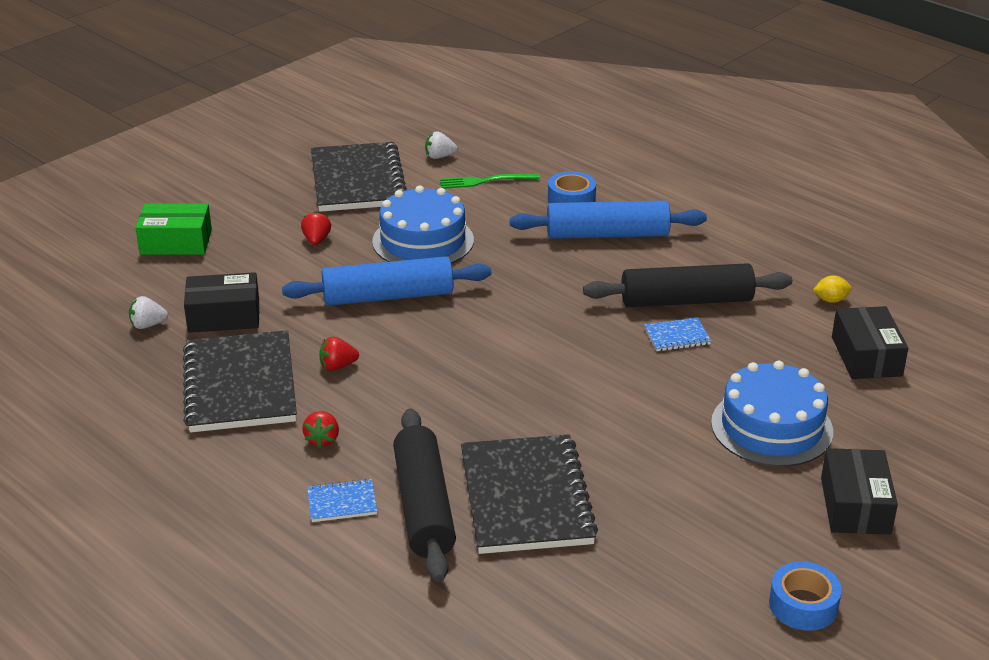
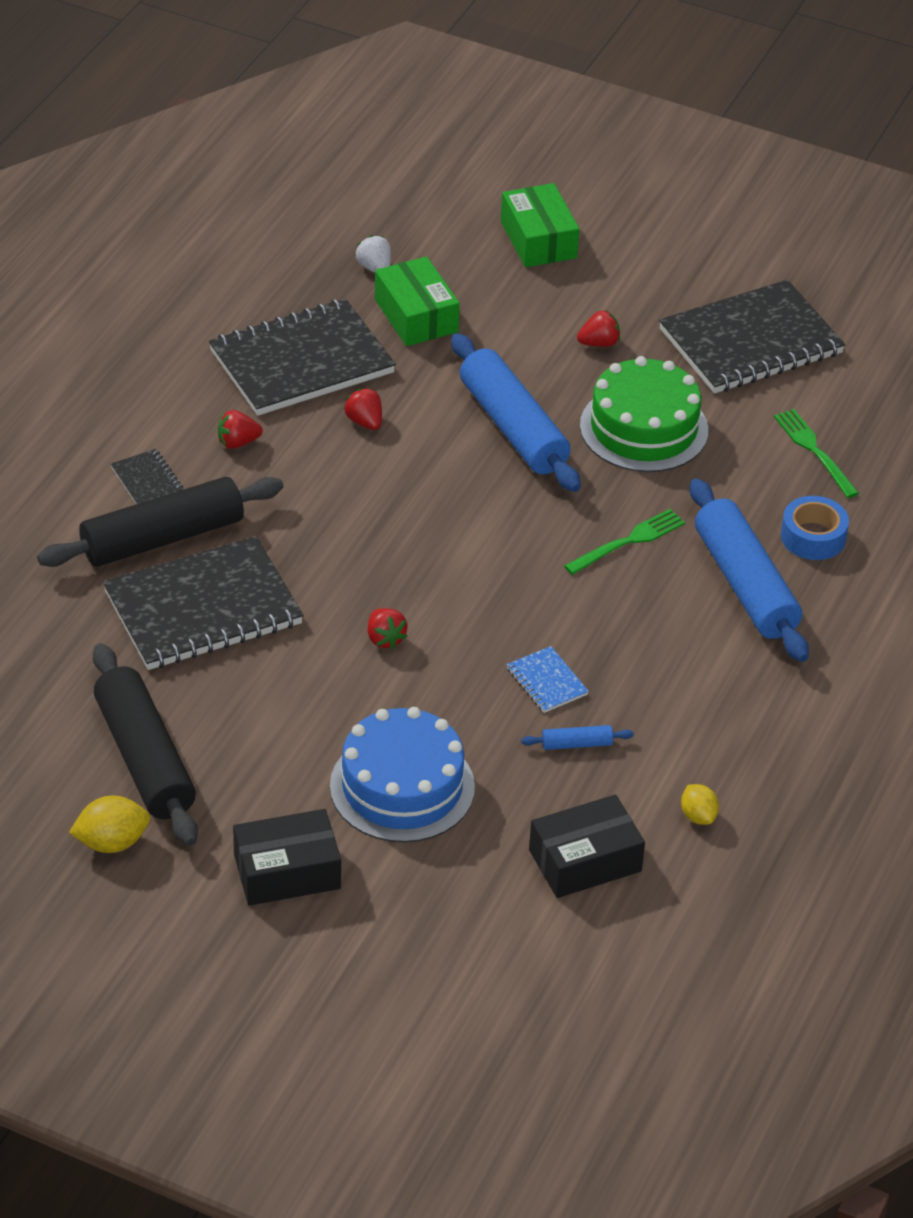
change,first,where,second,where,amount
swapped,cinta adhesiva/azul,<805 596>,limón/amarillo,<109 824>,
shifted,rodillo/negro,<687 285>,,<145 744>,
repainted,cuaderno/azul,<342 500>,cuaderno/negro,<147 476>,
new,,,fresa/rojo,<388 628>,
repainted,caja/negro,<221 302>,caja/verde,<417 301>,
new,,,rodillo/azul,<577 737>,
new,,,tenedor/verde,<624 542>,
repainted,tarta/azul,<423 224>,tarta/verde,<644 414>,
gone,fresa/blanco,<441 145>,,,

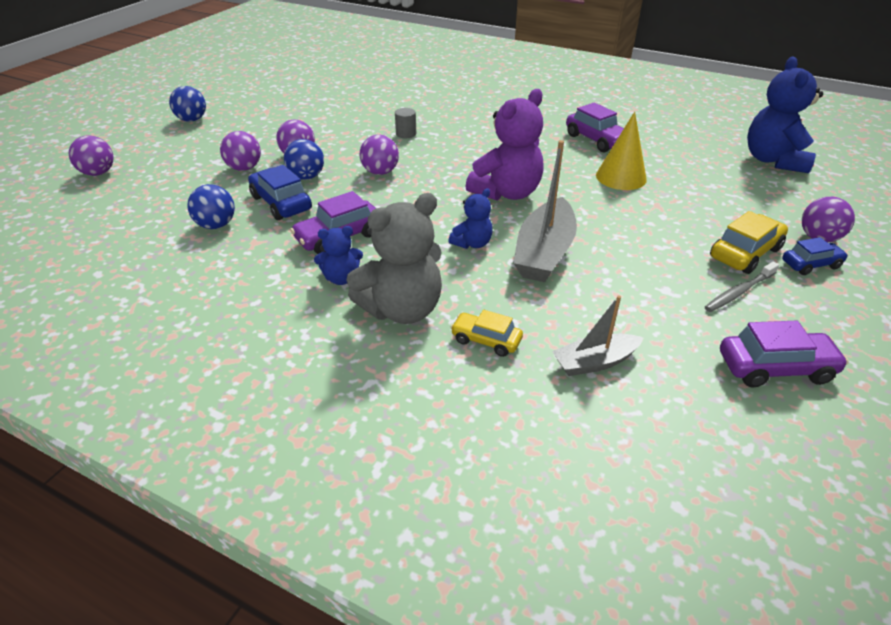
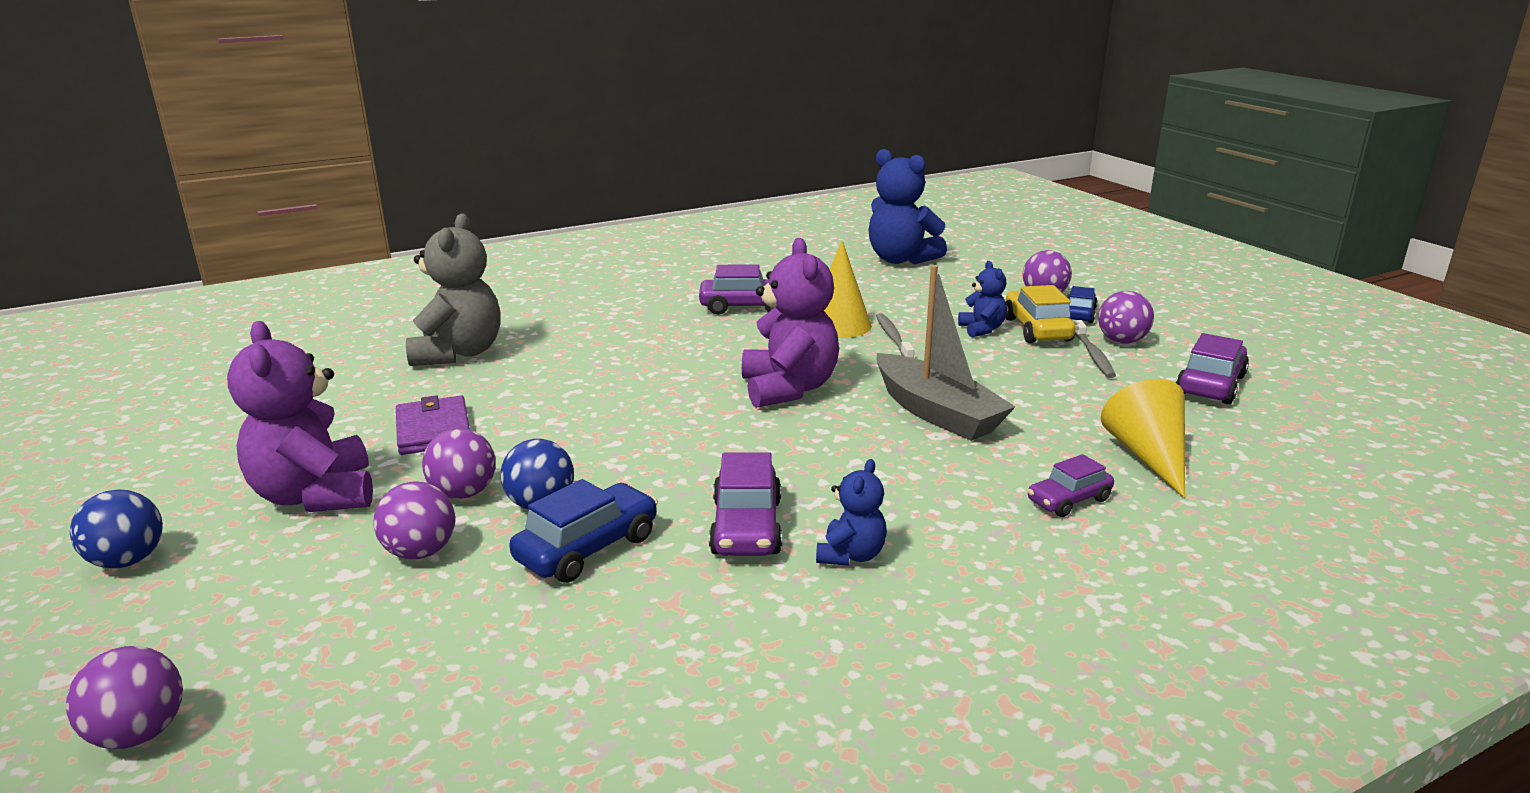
change,first,where,second,where,amount
new,,,osito/morado,<300 416>,
new,,,cartera/morado,<433 425>,
shifted,osito/gris,<394 258>,,<453 289>,
rotated,coche/azul,<280 192>,,<583 531>,135 degrees clockwise
new,,,cepillo de dientes/gris,<895 335>,
shifted,osito/azul,<470 218>,,<982 299>,
repainted,coche/amarillo,<486 333>,coche/morado,<1070 485>,
shifted,pelota/morado,<379 155>,,<1126 317>,
swapped,barco/gris,<597 336>,cono/amarillo,<1143 438>,
gone,pelota/azul,<211 206>,,,
gone,cilindro/gris,<405 123>,,,

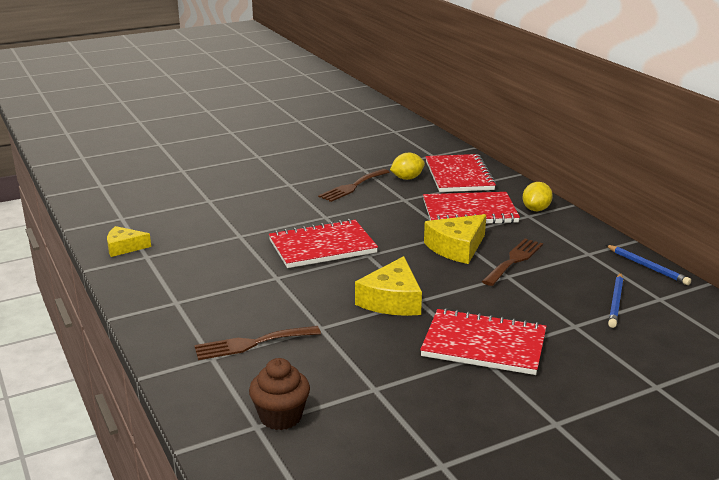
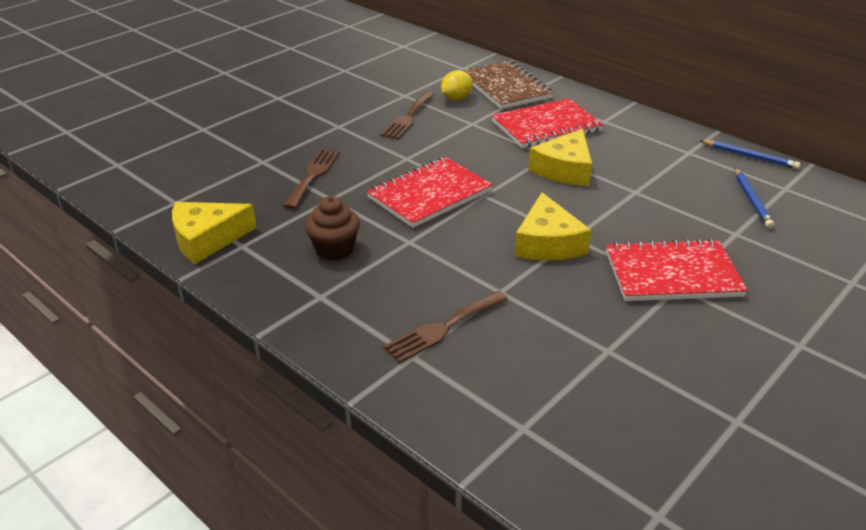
change,first,where,second,where,amount
scaled,queso/amarillo,<129 241>,,<214 233>,x1.59
shifted,tenedor/marrón,<512 262>,,<311 179>,
shifted,magdalena/marrón,<279 394>,,<332 228>,
repainted,cuaderno/rojo,<461 173>,cuaderno/marrón,<507 85>,
gone,limón/amarillo,<538 196>,,,

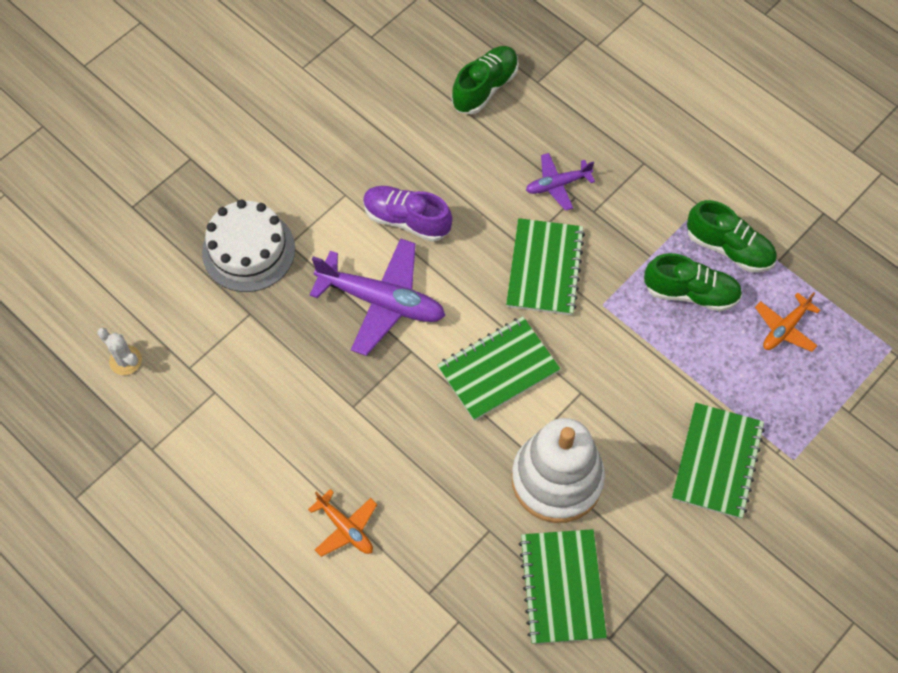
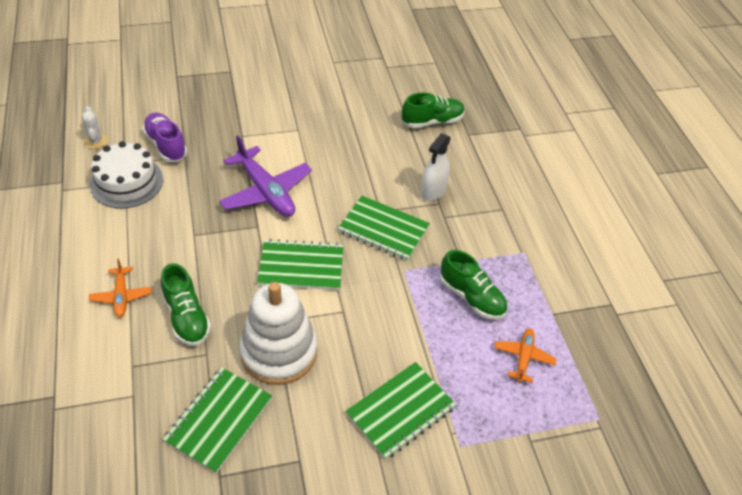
change,first,where,second,where,amount
shifted,tarta/blanco,<248 246>,,<126 174>,
shifted,zapato/morado,<408 214>,,<164 137>,
shifted,zapato/verde,<732 236>,,<186 304>,
rotated,cuaderno/verde,<545 266>,,<384 228>,75 degrees clockwise
swapped,avión/morado,<560 182>,pulverizador/blanco,<436 167>,
rotated,avión/naranja,<787 322>,,<525 355>,120 degrees clockwise

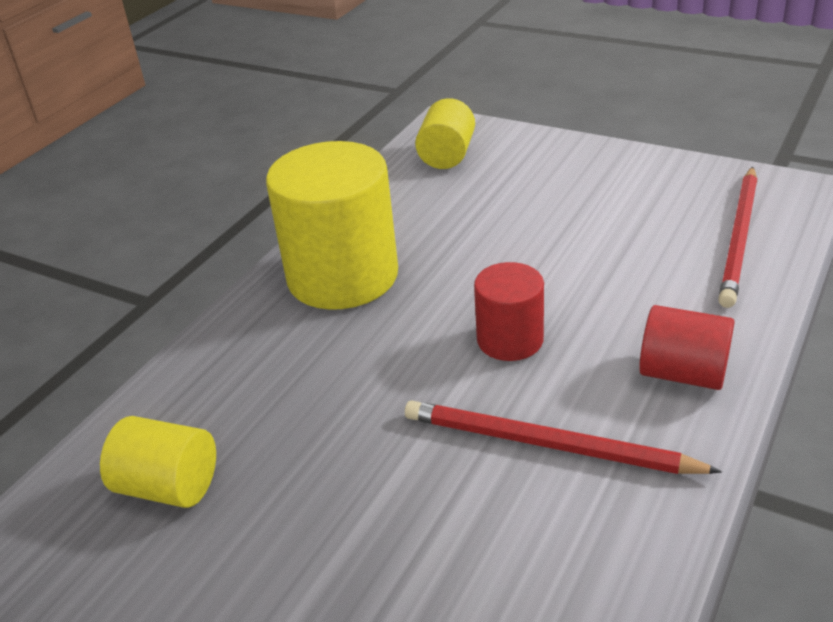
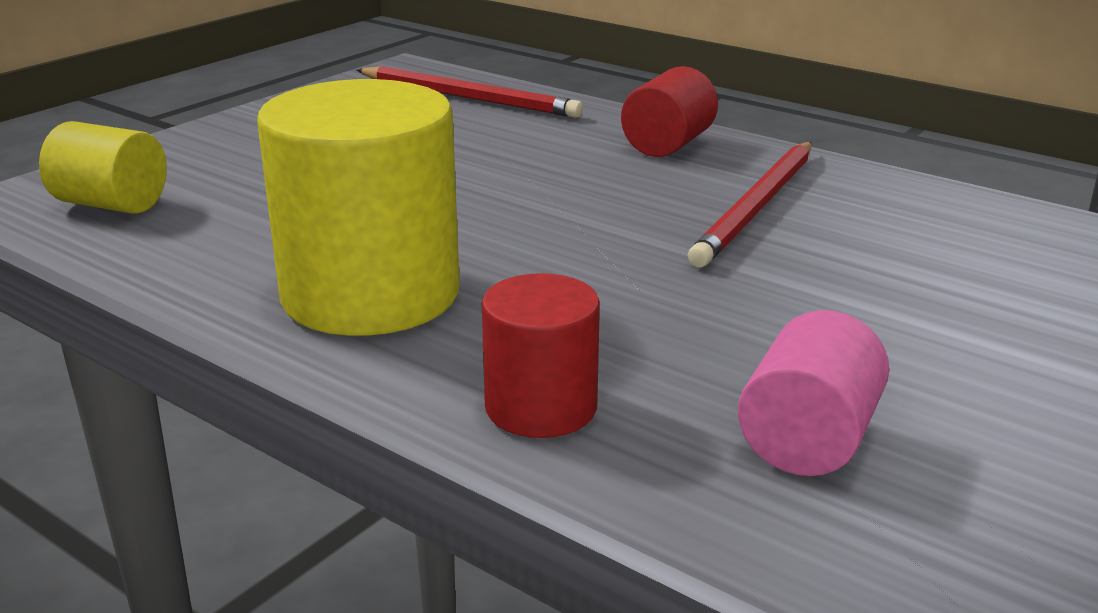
change,first,where,second,where,amount
shifted,cilindro/rojo,<509 311>,,<541 355>,
repainted,cilindro/amarillo,<158 462>,cilindro/rosa,<813 393>,

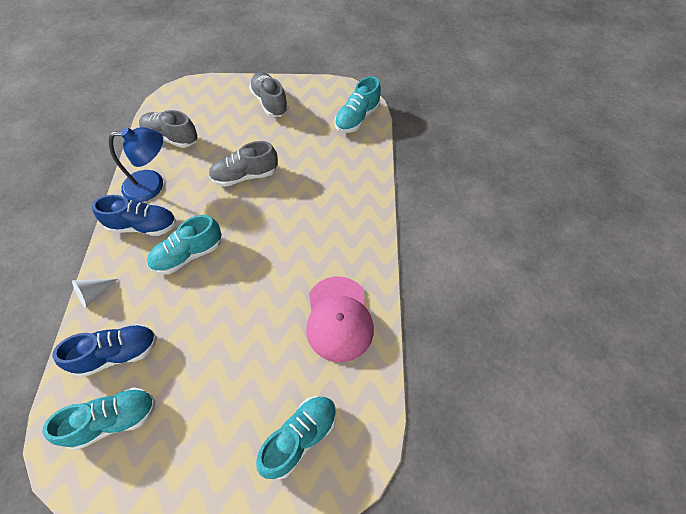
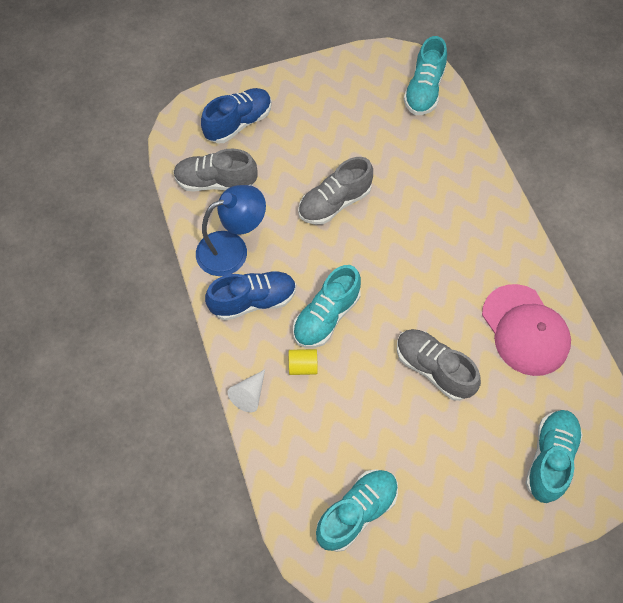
change,first,where,second,where,amount
shifted,zapato/azul,<104 350>,,<236 115>,
new,,,cilindro/amarillo,<303 362>,
shifted,zapato/gris,<269 94>,,<439 365>,

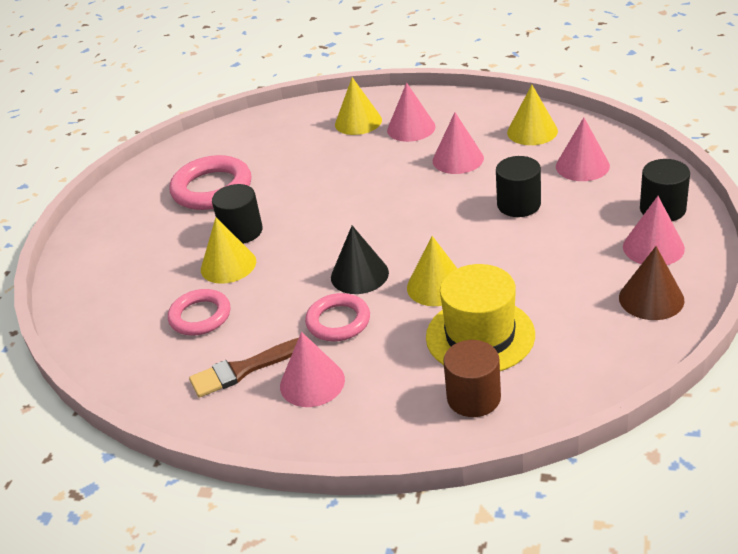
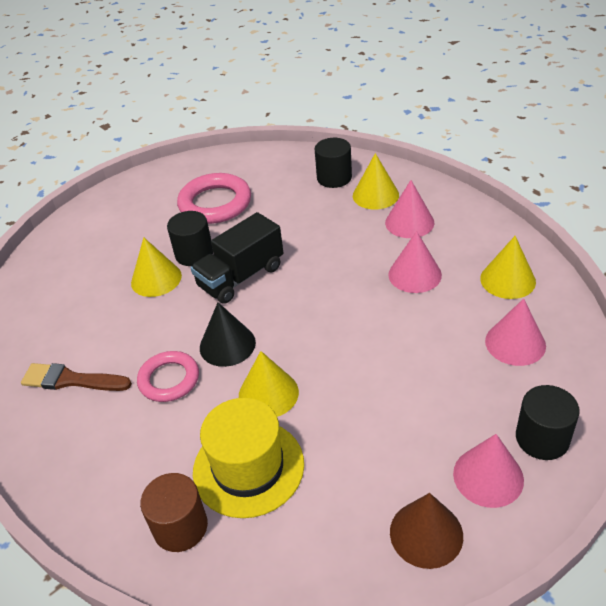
change,first,where,second,where,amount
new,,,camión/negro,<236 258>,
shifted,cilindro/negro,<518 186>,,<333 163>,
gone,anillo/rosa,<199 312>,,,
gone,cono/rosa,<312 369>,,,

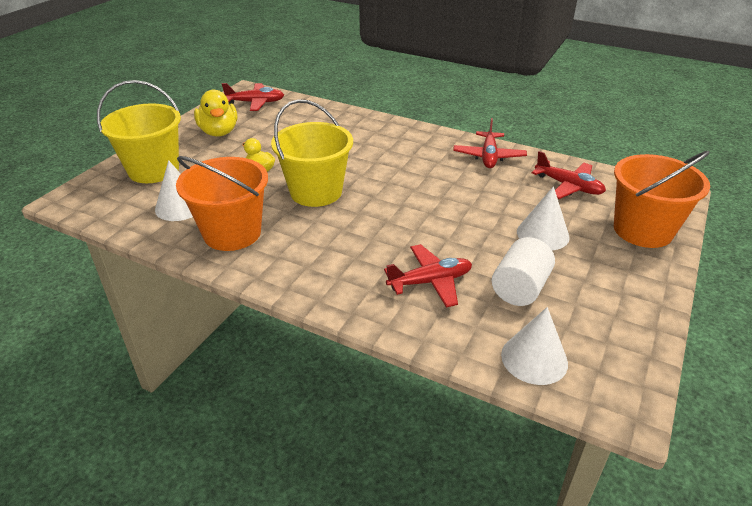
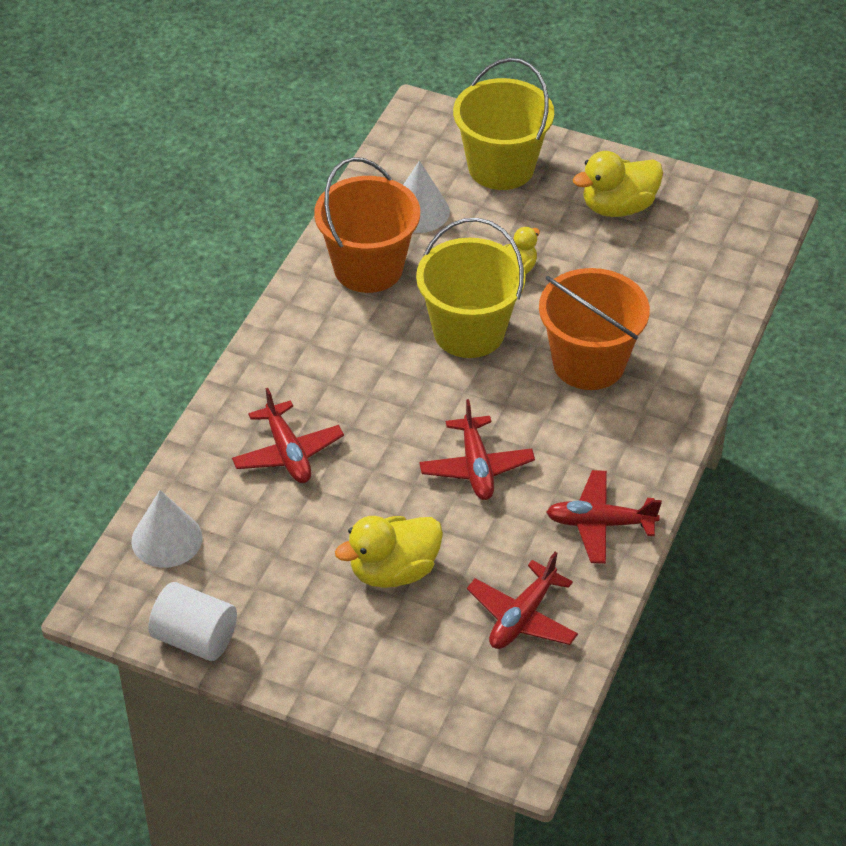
change,first,where,second,where,amount
shifted,cilindro/blanco,<523 271>,,<192 621>,
swapped,cono/blanco,<543 218>,pato/amarillo,<389 552>,
shifted,avión/rojo,<253 97>,,<477 449>,
shifted,balde/naranja,<662 199>,,<594 329>,

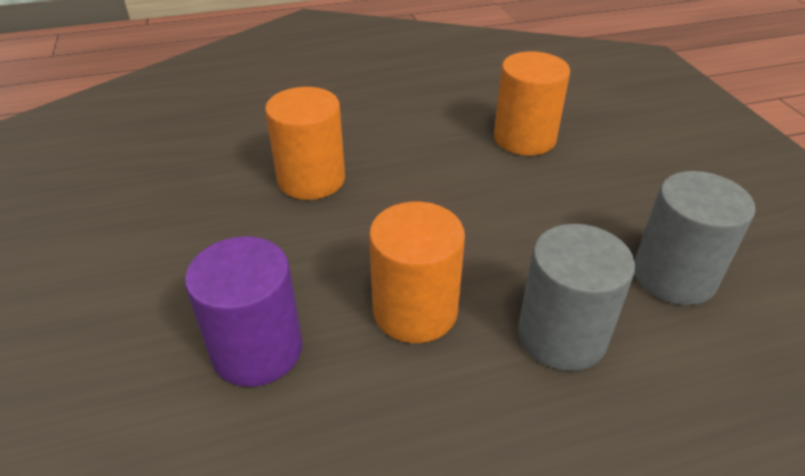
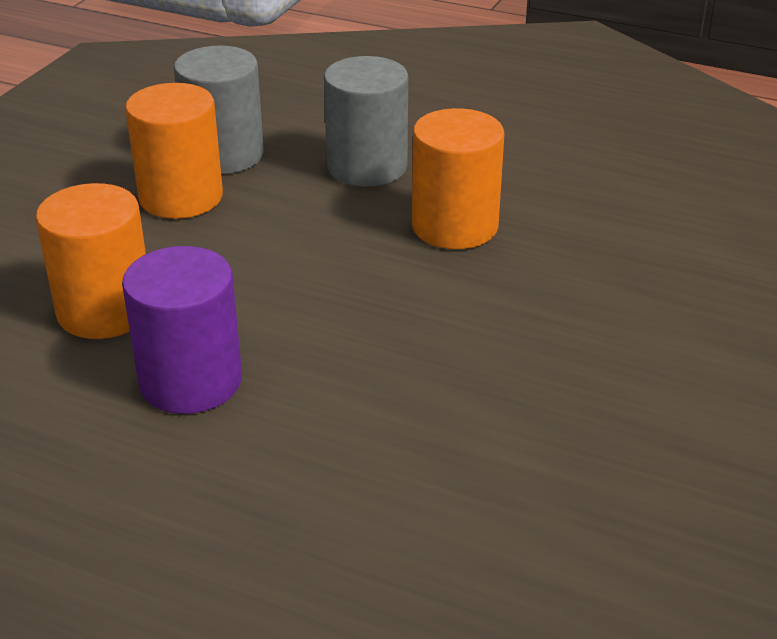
change,first,where,second,where,amount
shifted,cilindro/morado,<243 311>,,<182 330>,
shifted,cilindro/naranja,<305 143>,,<174 151>,

